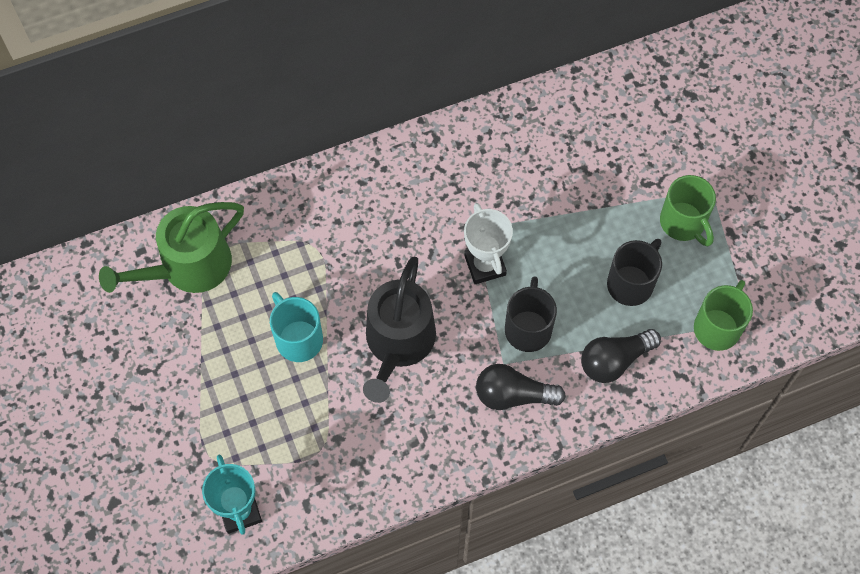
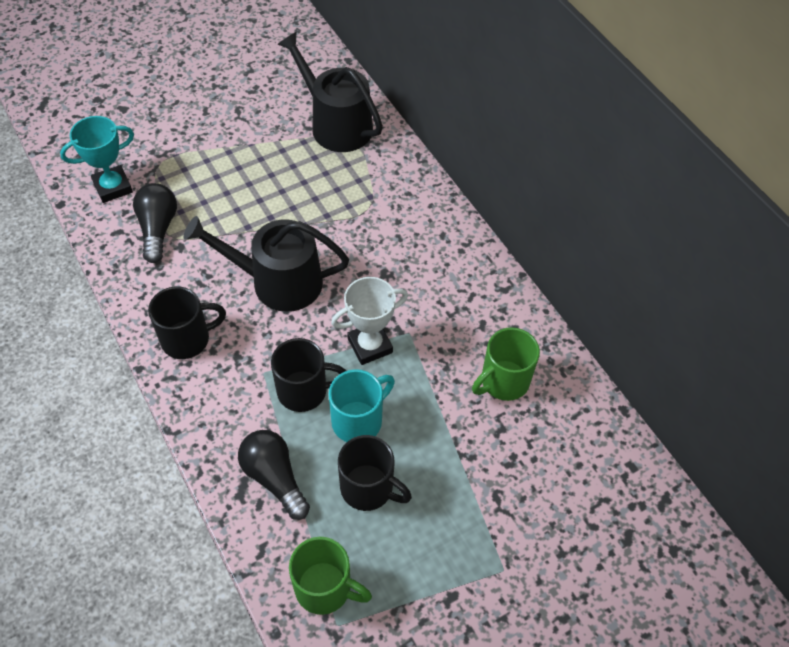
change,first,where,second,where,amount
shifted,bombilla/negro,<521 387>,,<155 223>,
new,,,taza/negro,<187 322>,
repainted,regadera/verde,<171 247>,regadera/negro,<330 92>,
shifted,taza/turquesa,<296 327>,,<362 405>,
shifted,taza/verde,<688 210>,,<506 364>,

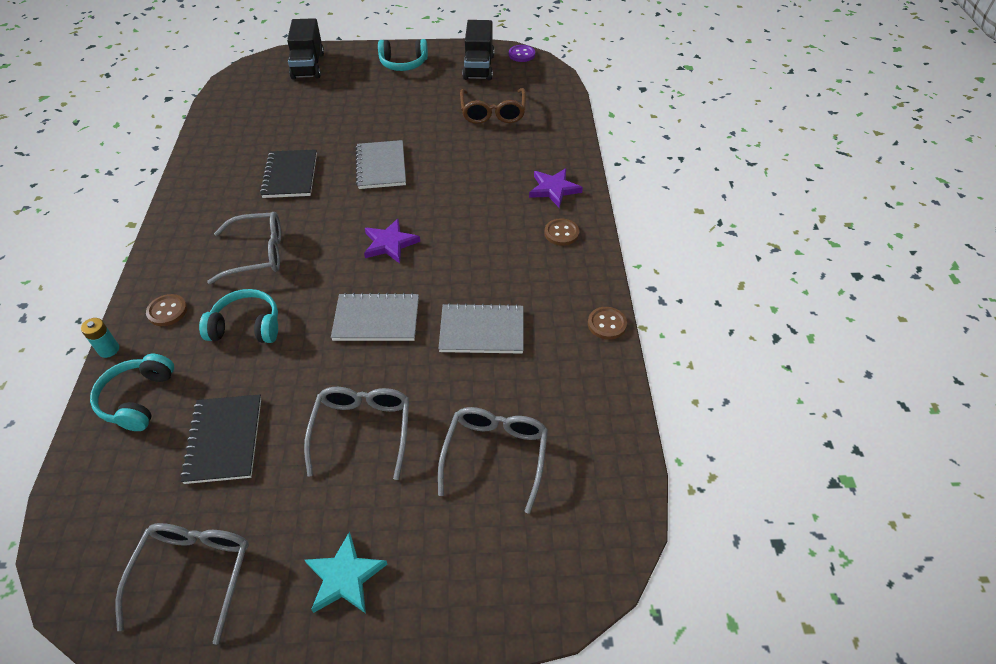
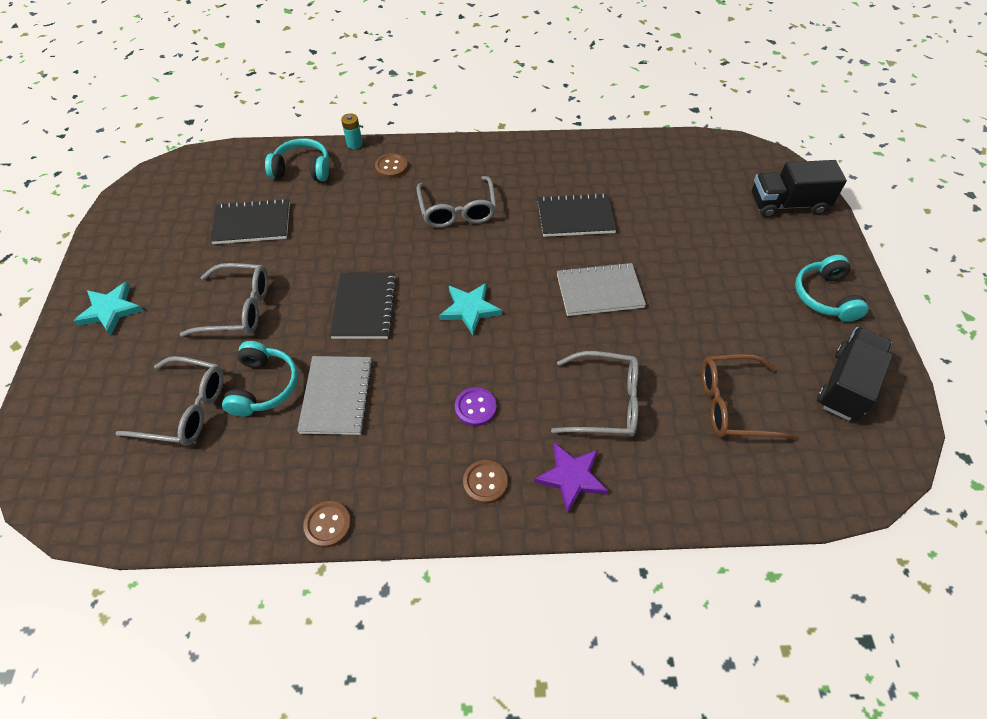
change,first,where,second,where,amount
shifted,auriculares/turquesa,<238 316>,,<260 379>,
repainted,cuaderno/gris,<375 317>,cuaderno/negro,<363 306>,
repainted,estrella/morado,<392 241>,estrella/turquesa,<470 309>,
shifted,botón/morado,<522 53>,,<476 406>,
shifted,gafas/gris,<182 584>,,<595 394>,
rotated,camión/negro,<478 50>,,<855 374>,120 degrees clockwise

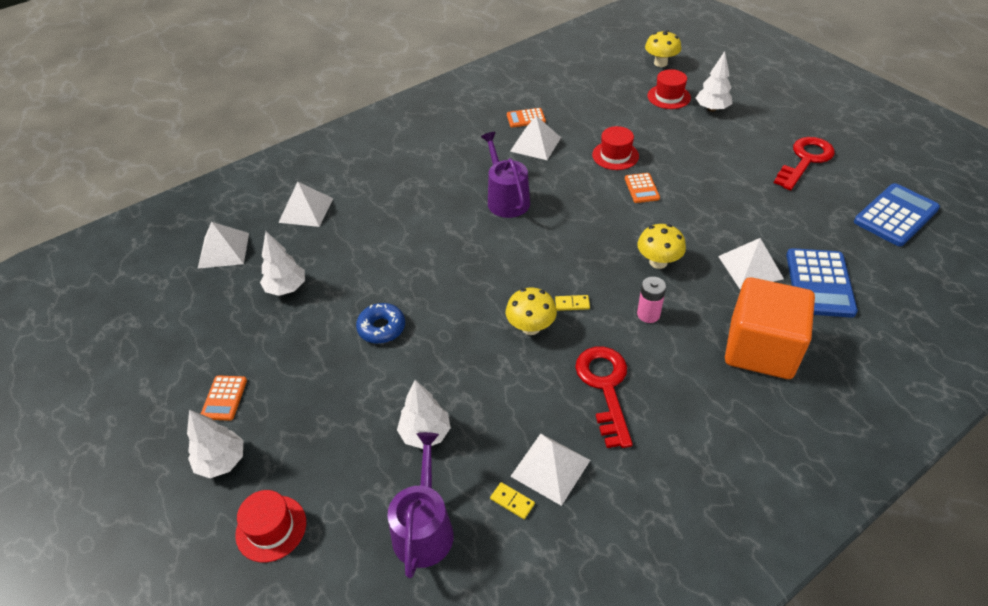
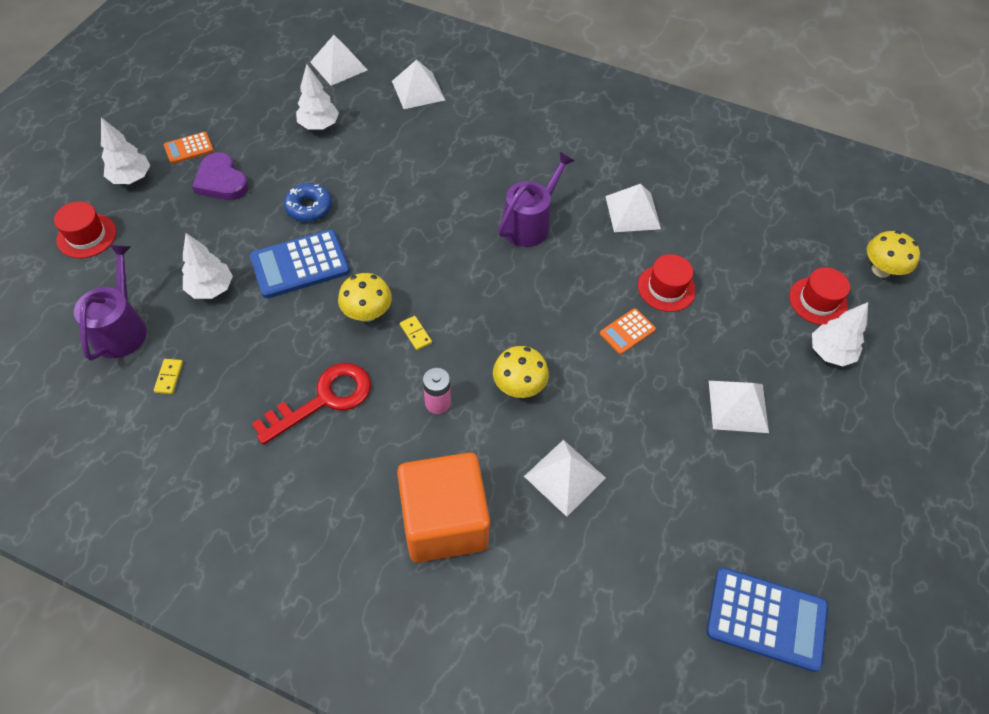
change,first,where,second,where,amount
rotated,regadera/morado,<420 505>,,<110 303>,60 degrees counterclockwise
new,,,corazón/morado,<220 176>,
shifted,calculadora/azul,<822 283>,,<300 264>,
shifted,pirámide/blanco,<550 470>,,<739 407>,
gone,calculadora/naranja,<526 117>,,,
gone,llave/rojo,<804 163>,,,

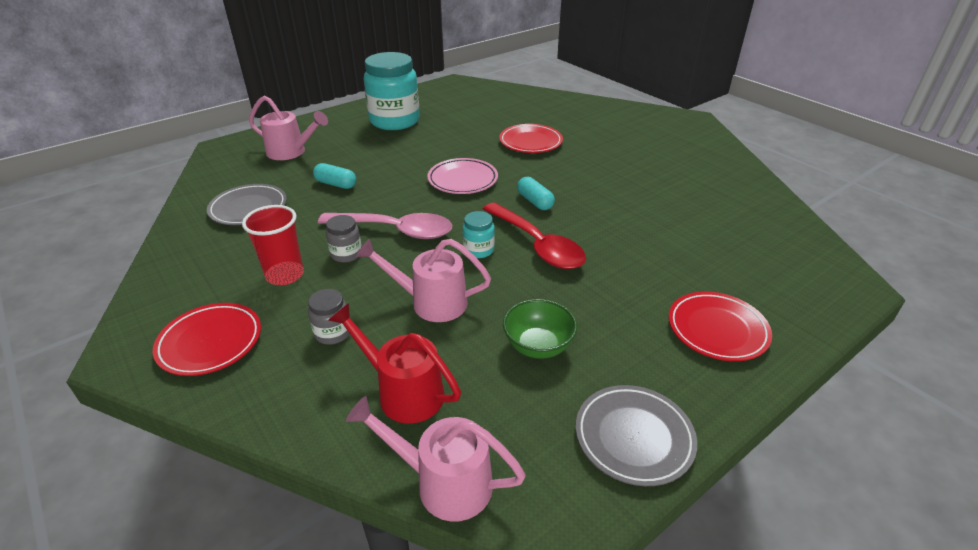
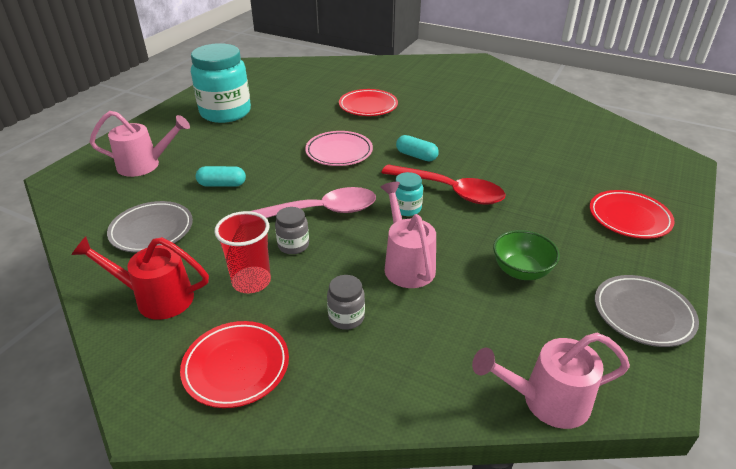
change,first,where,second,where,amount
shifted,regadera/rojo,<394 363>,,<140 278>,
rotated,regadera/rosa,<423 280>,,<408 235>,90 degrees clockwise

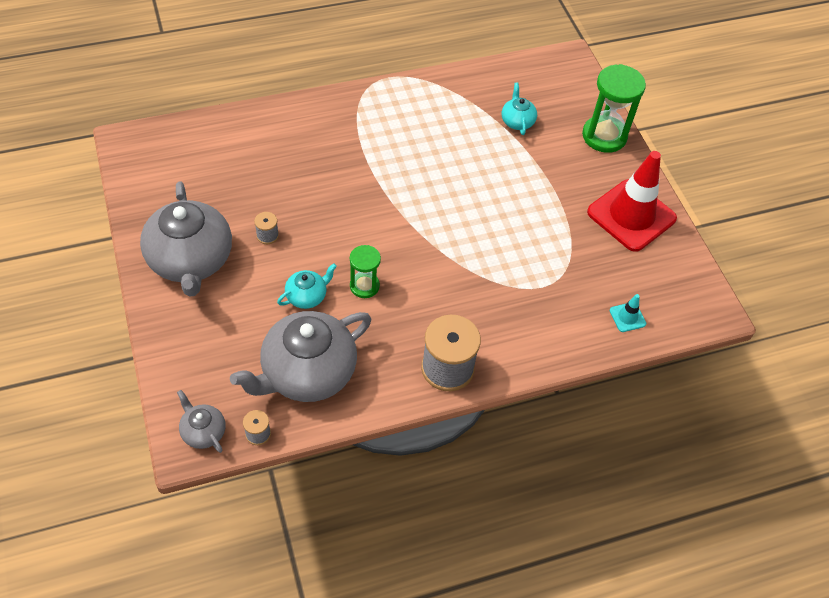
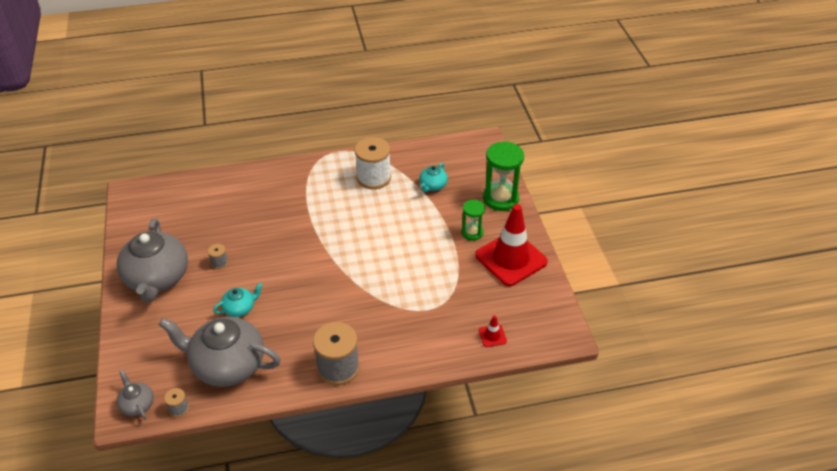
change,first,where,second,where,amount
rotated,tetera/gris,<300 356>,,<220 352>,45 degrees clockwise
new,,,carrete/blanco,<372 163>,
rotated,tetera/turquesa,<519 108>,,<433 177>,150 degrees counterclockwise
shifted,reloj de arena/verde,<365 271>,,<473 220>,
repainted,cono de tráfico/turquesa,<628 313>,cono de tráfico/rojo,<493 331>,

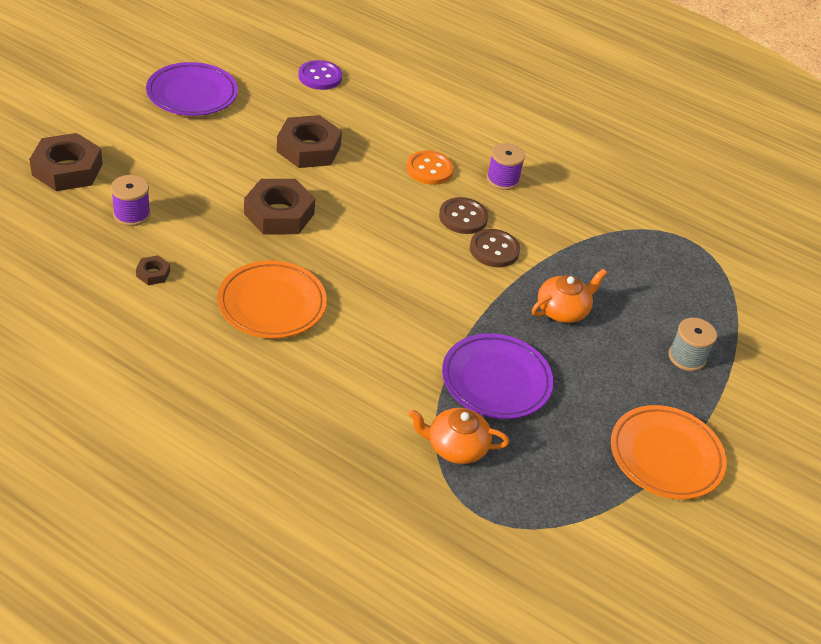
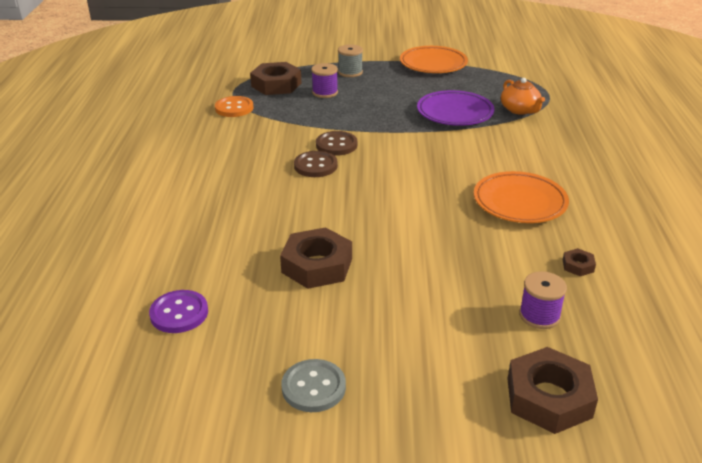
change,first,where,second,where,amount
shifted,botón/naranja,<430 168>,,<234 106>,
shifted,tuerca/marrón,<279 206>,,<275 78>,
swapped,plato/morado,<192 89>,botón/gris,<314 385>,
shifted,carrete/morado,<506 166>,,<324 80>,
gone,tetera/naranja,<569 296>,,,

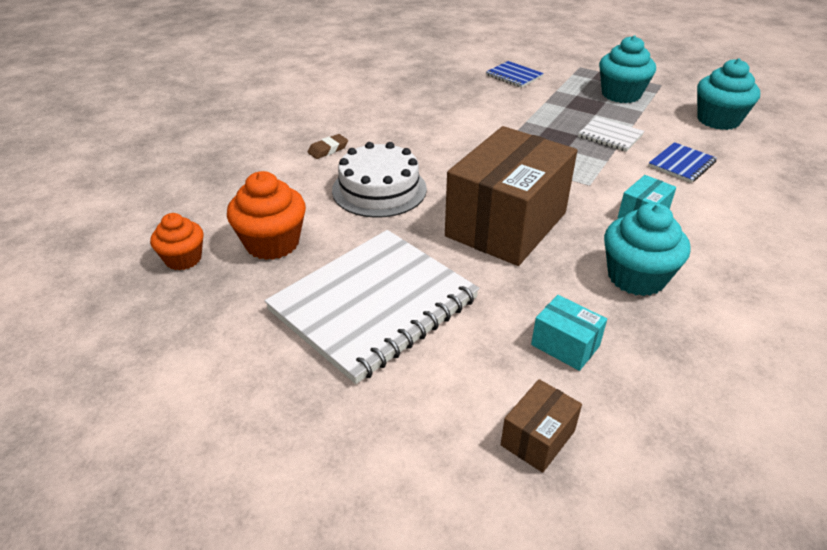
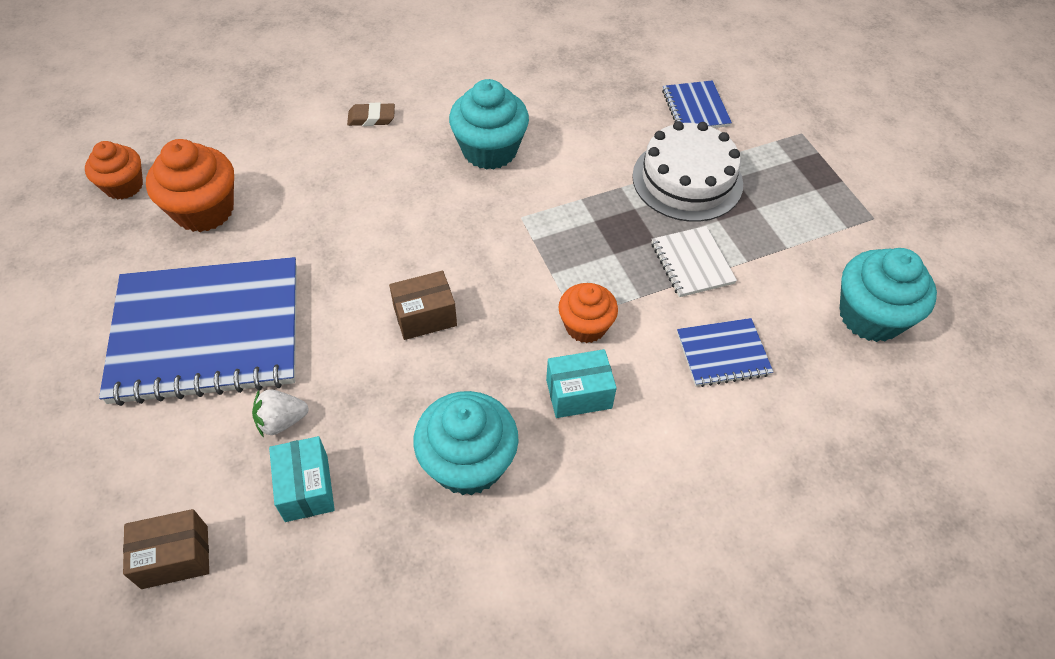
change,first,where,second,where,amount
repainted,cuaderno/blanco,<372 307>,cuaderno/azul,<198 331>,
new,,,fresa/blanco,<280 413>,
scaled,caja/marrón,<511 196>,,<423 305>,x0.42
shifted,magdalena/turquesa,<627 69>,,<489 124>,
new,,,magdalena/naranja,<588 313>,
shifted,tarta/blanco,<379 180>,,<687 171>,

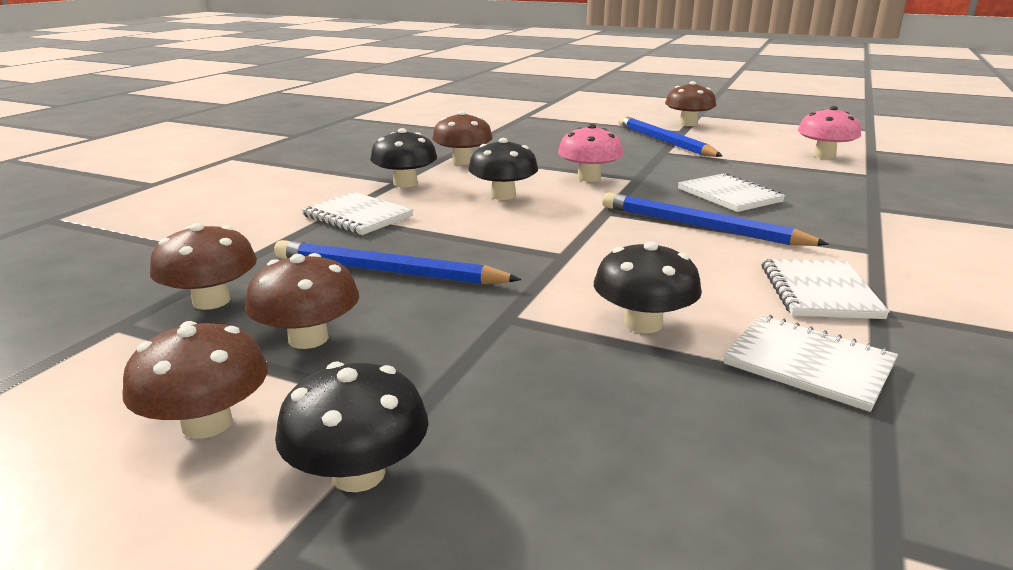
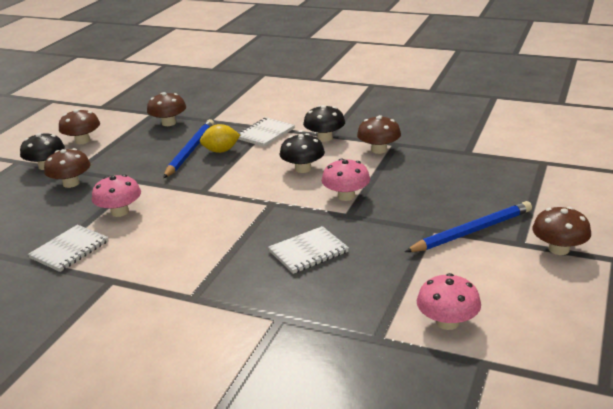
change,first,where,second,where,amount
shifted,seta/marrón,<302 301>,,<67 168>,
repainted,seta/negro,<648 287>,seta/rosa,<116 195>,
new,,,limón/amarillo,<220 138>,
gone,lápiz/azul,<715 219>,,,
gone,cuaderno/blanco,<826 288>,,,

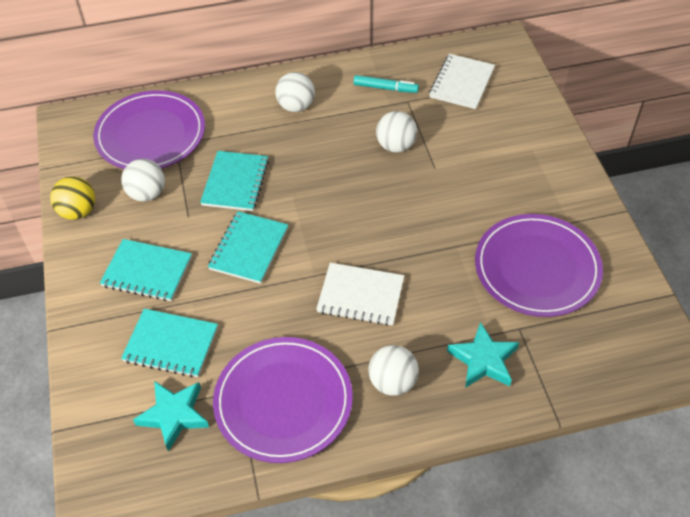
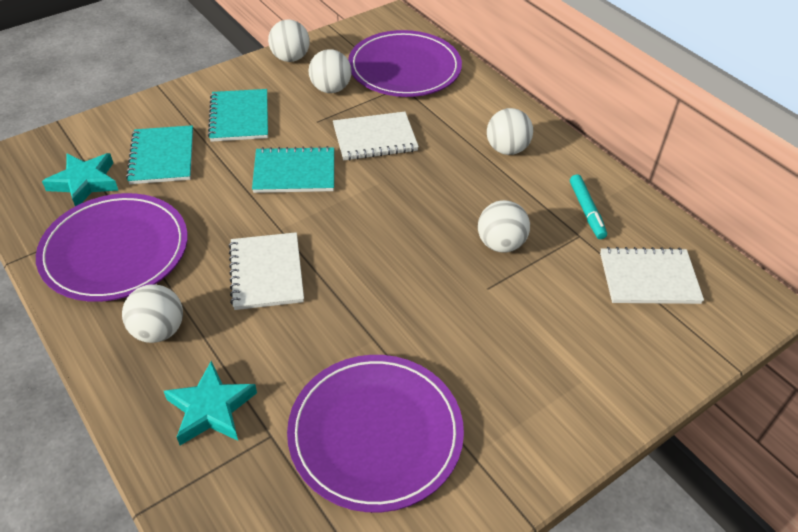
change,first,where,second,where,amount
repainted,pelota/amarillo,<72 198>,pelota/blanco,<289 40>,
repainted,cuaderno/turquesa,<234 181>,cuaderno/blanco,<376 136>,

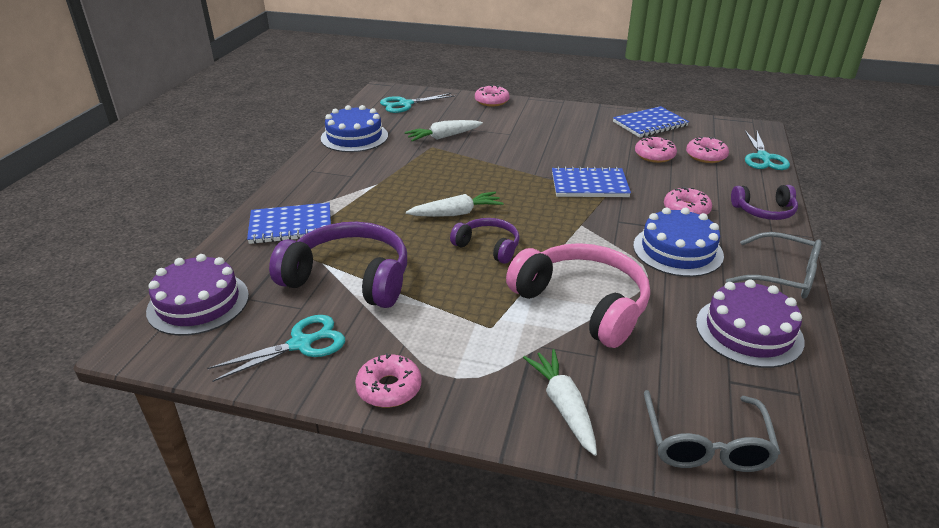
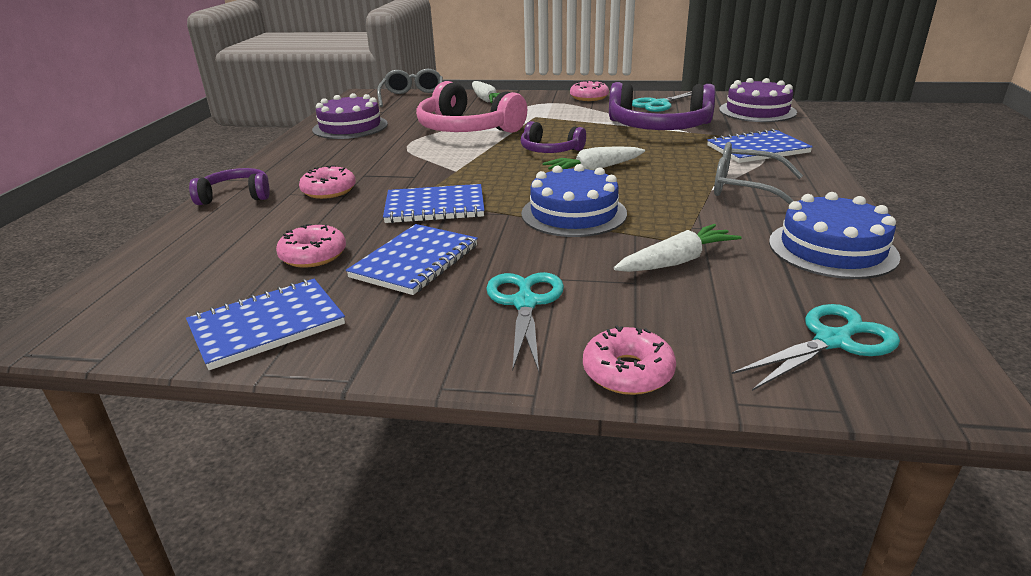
change,first,where,second,where,amount
new,,,cuaderno/azul,<412 259>,
shifted,tijeras/turquesa,<767 150>,,<525 321>,
shifted,tarta/azul,<678 242>,,<574 200>,
shifted,gafas/gris,<774 265>,,<758 173>,
gone,rosquilla/rosa,<707 149>,,,

